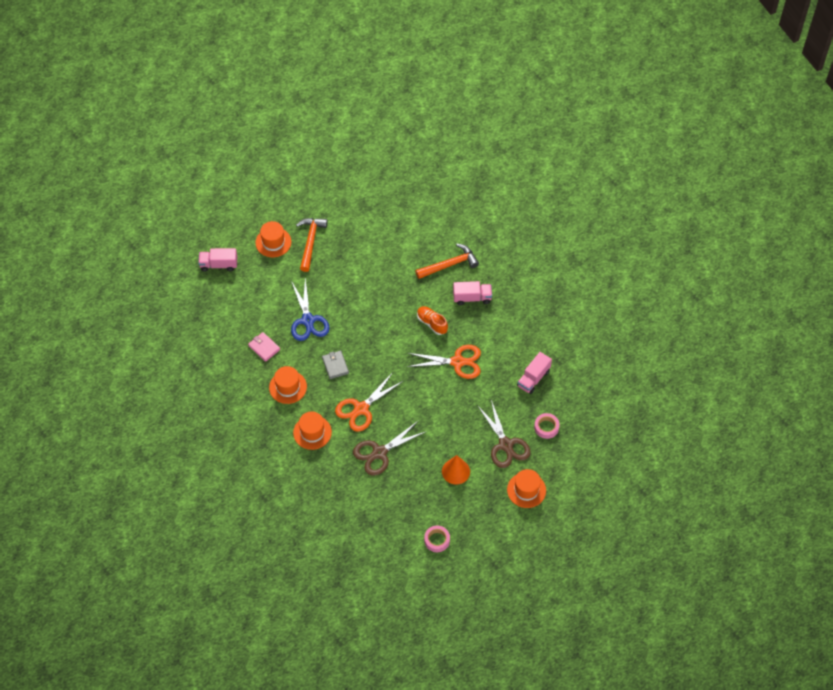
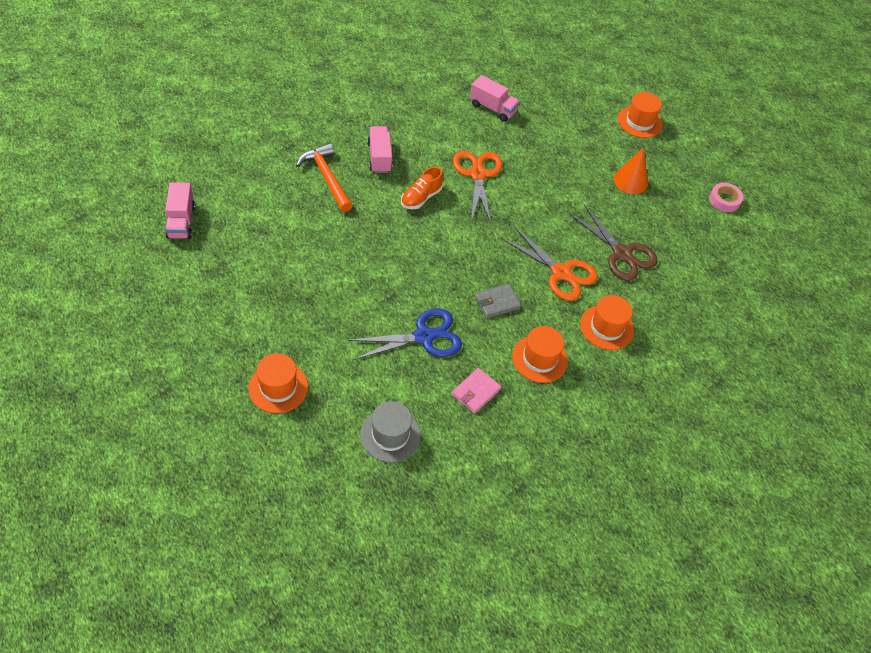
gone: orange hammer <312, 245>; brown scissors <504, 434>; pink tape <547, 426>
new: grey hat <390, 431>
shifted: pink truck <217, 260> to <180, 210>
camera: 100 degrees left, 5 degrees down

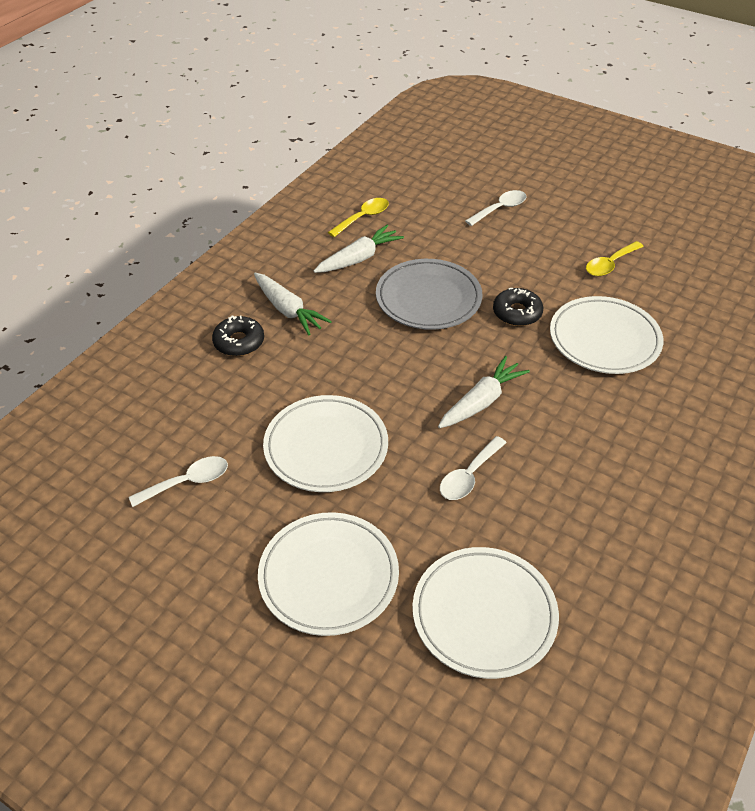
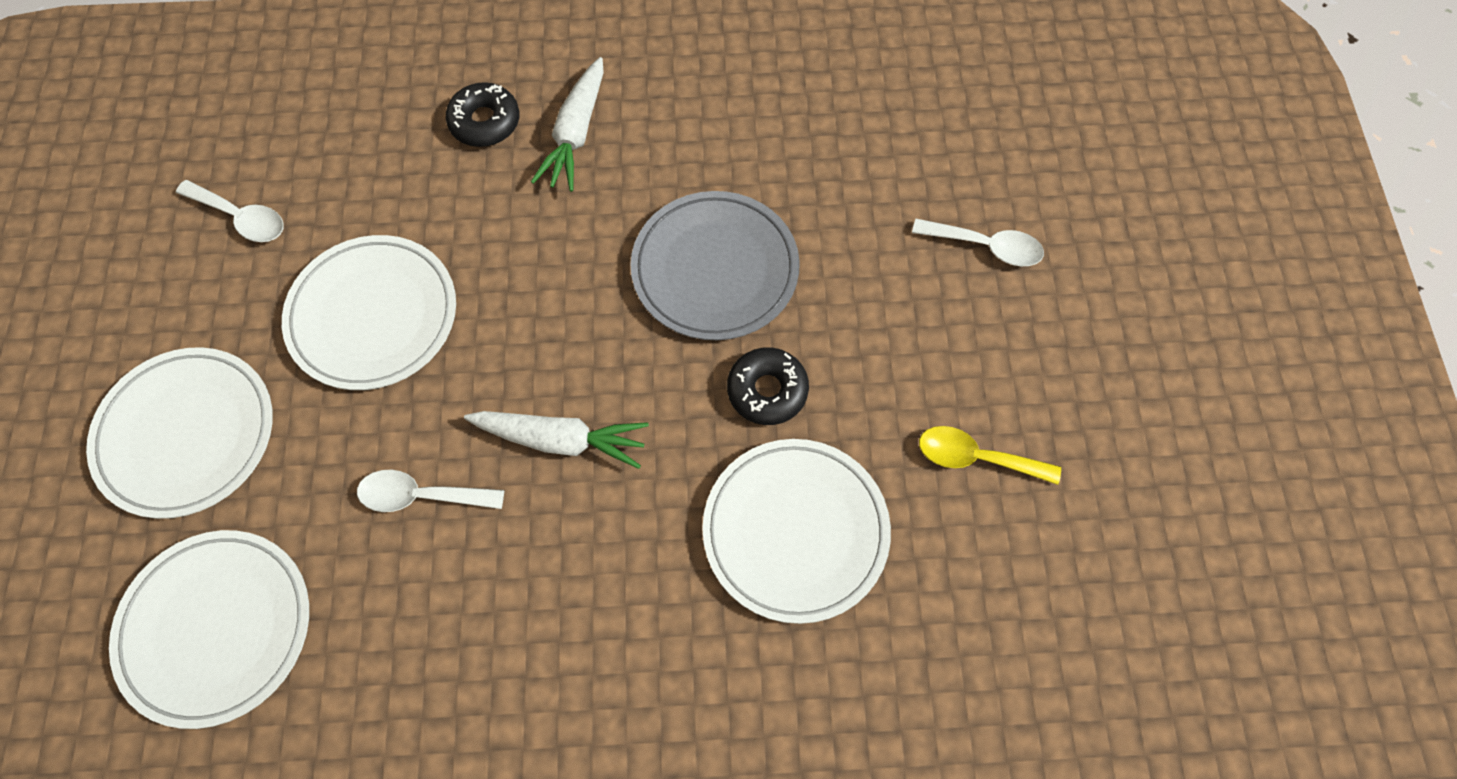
gone: white carrot <359, 249>; yellow spoon <358, 217>
camera: 55 degrees right, 20 degrees up

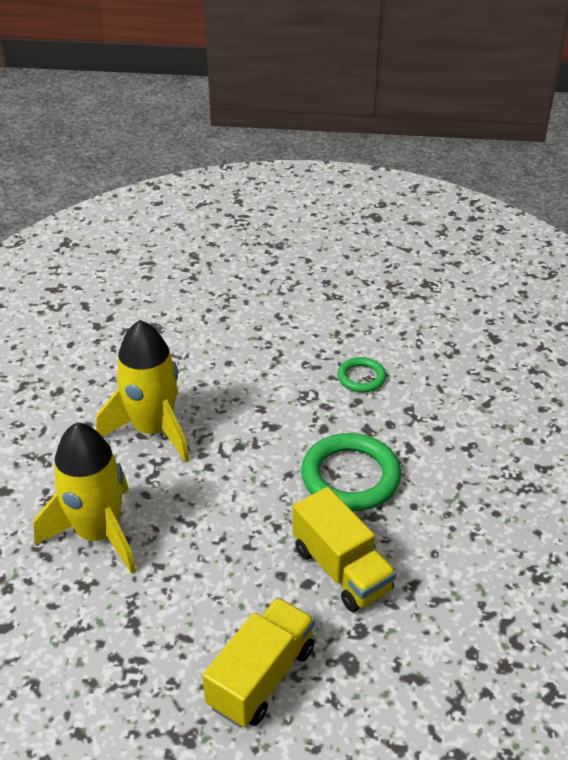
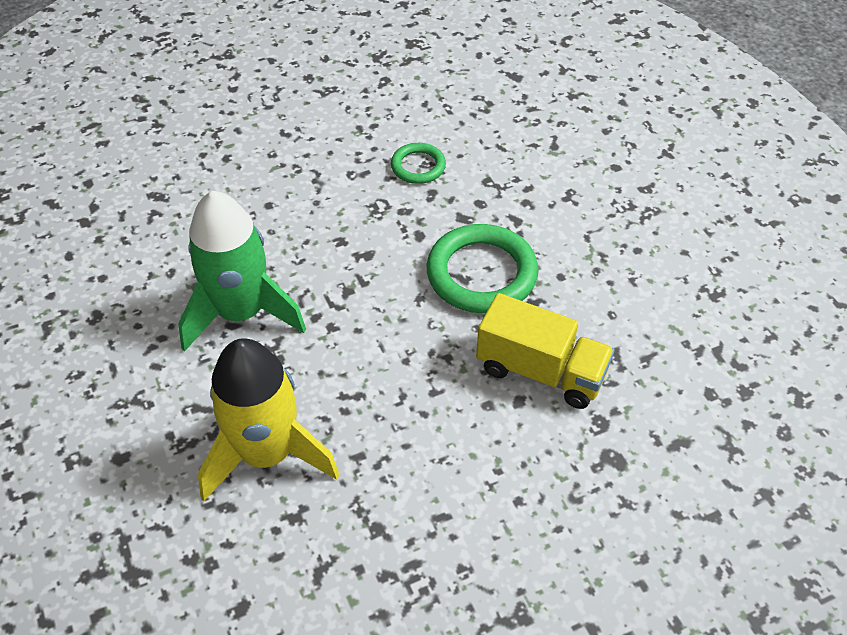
gone: yellow truck <258, 662>
repainted: yellow rocket <142, 391> to green rocket <242, 271>
camera: 30 degrees left, 10 degrees up

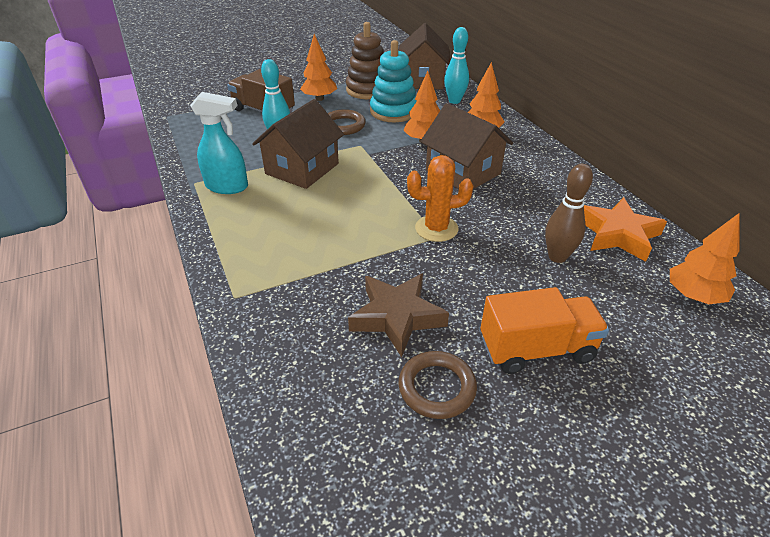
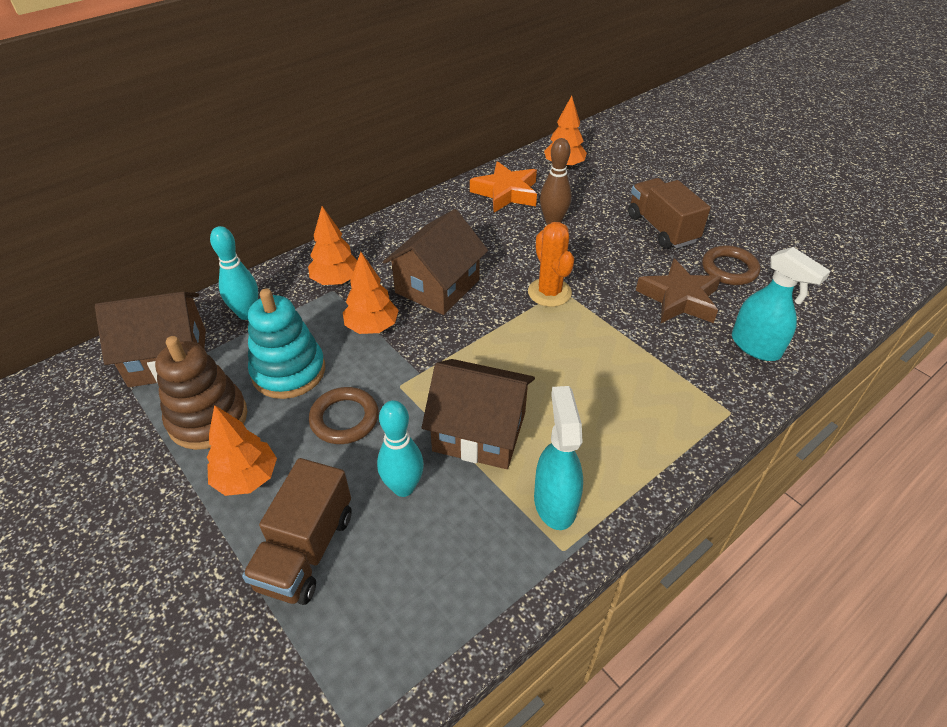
new: turquoise spray bottle <781, 304>
repainted: orange truck <545, 330> to brown truck <669, 213>
camera: 105 degrees left, 5 degrees up

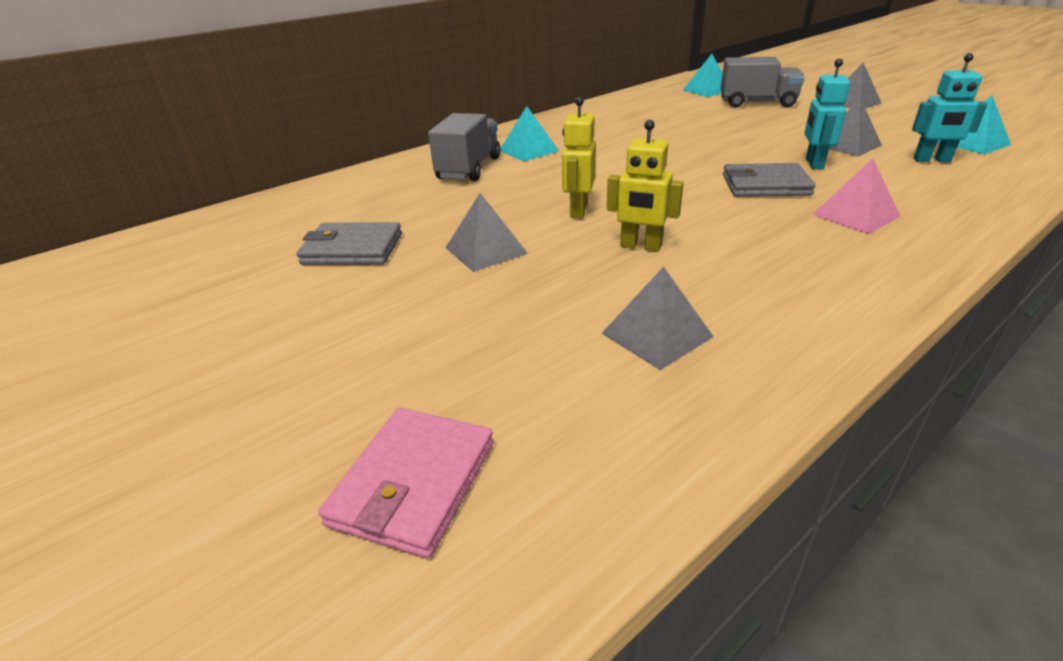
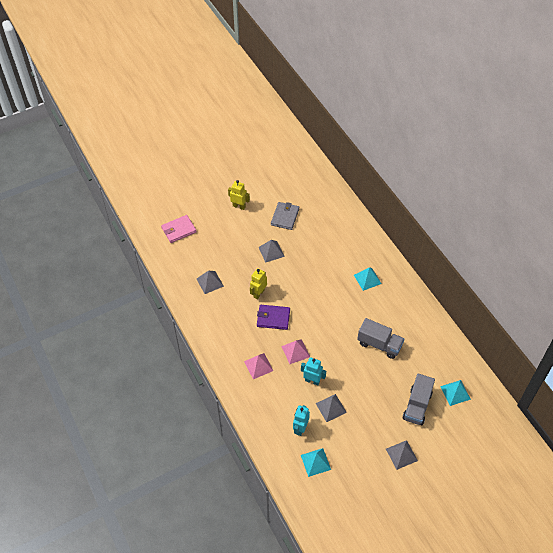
new: purple wallet <273, 317>
shifted: grey truck <464, 147> to <381, 338>; yellow robot <579, 157> to <239, 195>
swapped: grey wallet <769, 180> to pink pyramid <295, 351>
rotated: pink wallet <406, 483> = <179, 229> 60 degrees counterclockwise
camera: 100 degrees right, 20 degrees up

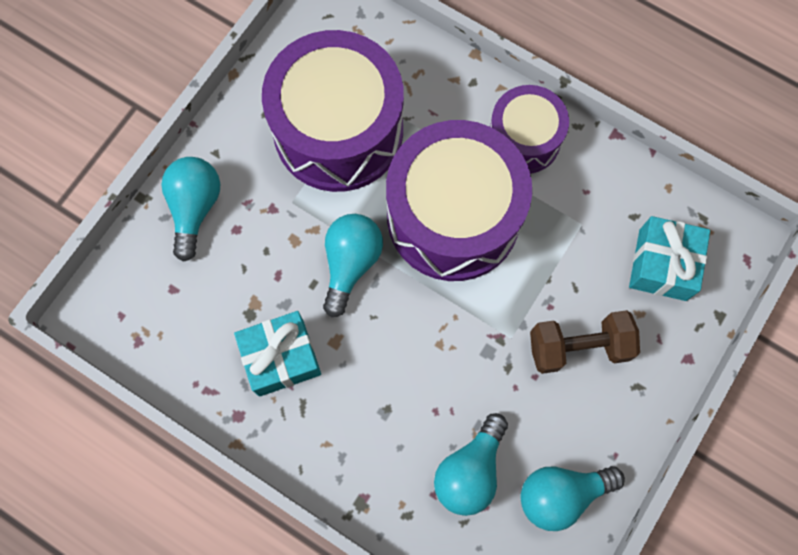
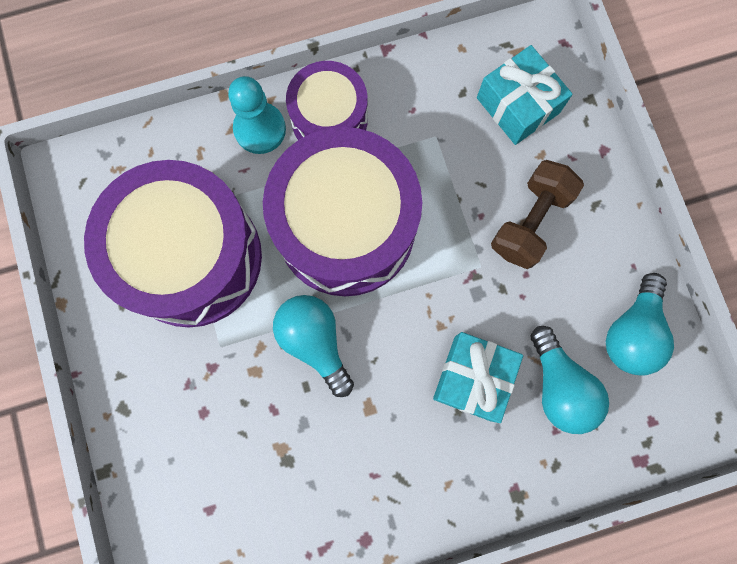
gone: turquoise light bulb <190, 209>
new: turquoise pawn <257, 115>
shifted: turquoise gift <277, 354> to <478, 377>
camera: 50 degrees left, 5 degrees up

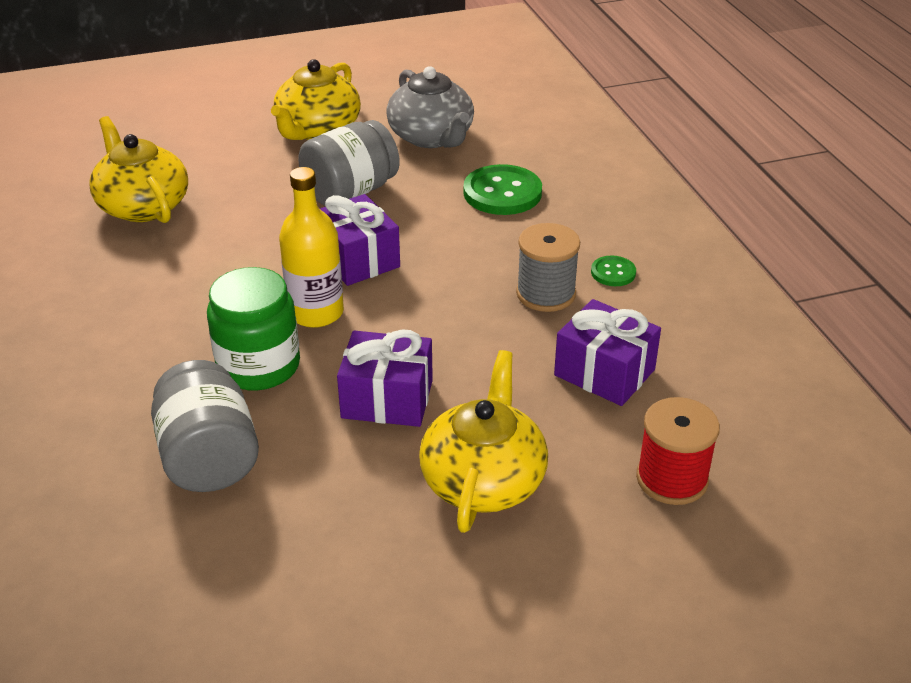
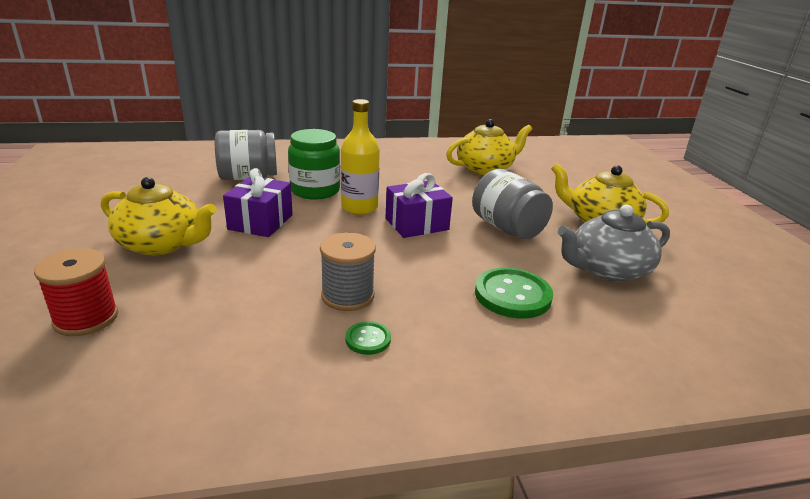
gone: purple gift <607, 352>
camera: 95 degrees right, 10 degrees down

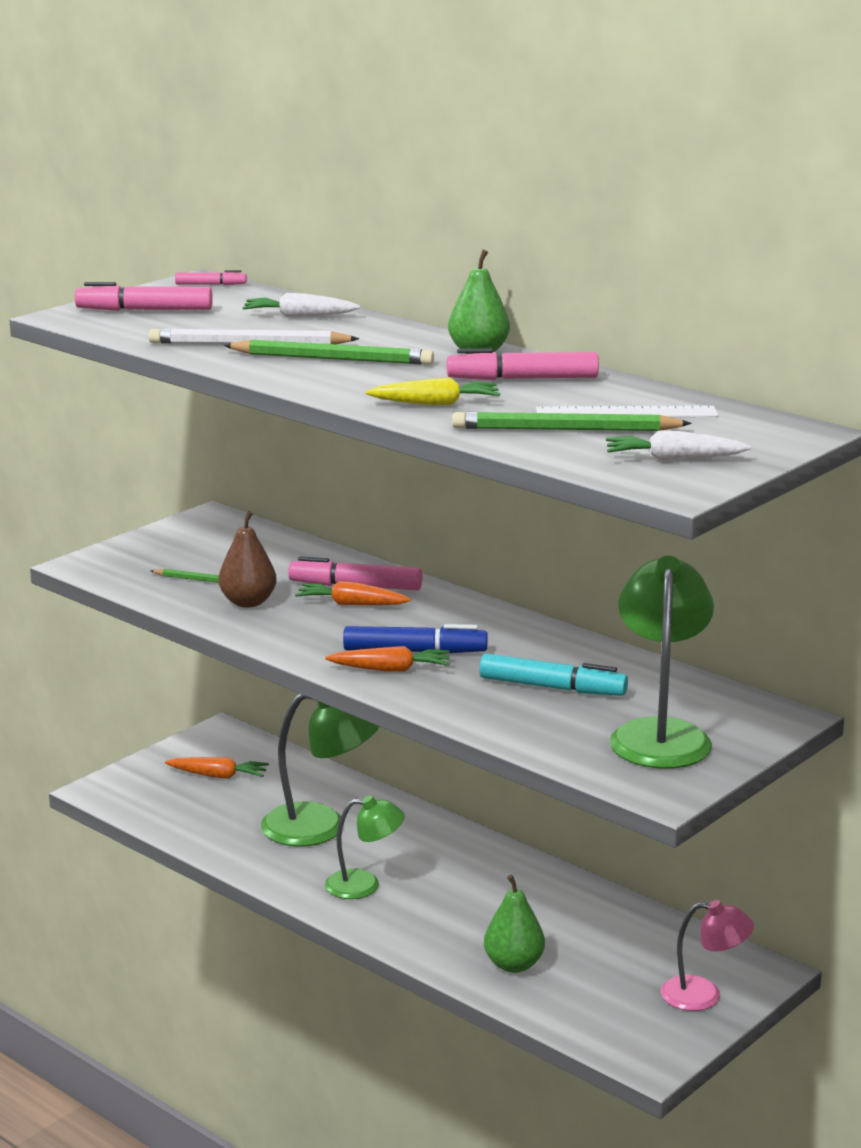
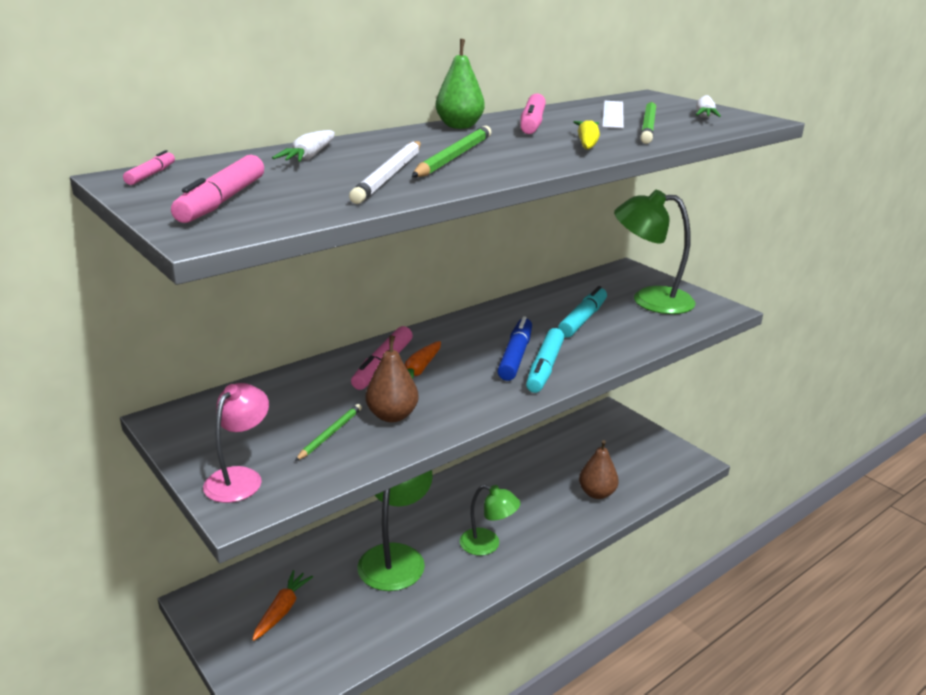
shifted: pink lamp <707, 955> to <236, 443>
swapped: orange carrot <388, 659> to turquoise marker <545, 360>
repainted: green pear <514, 924> to brown pear <599, 469>
rotated: green lamp <365, 847> = <490, 520> 105 degrees clockwise
camera: 80 degrees left, 5 degrees up

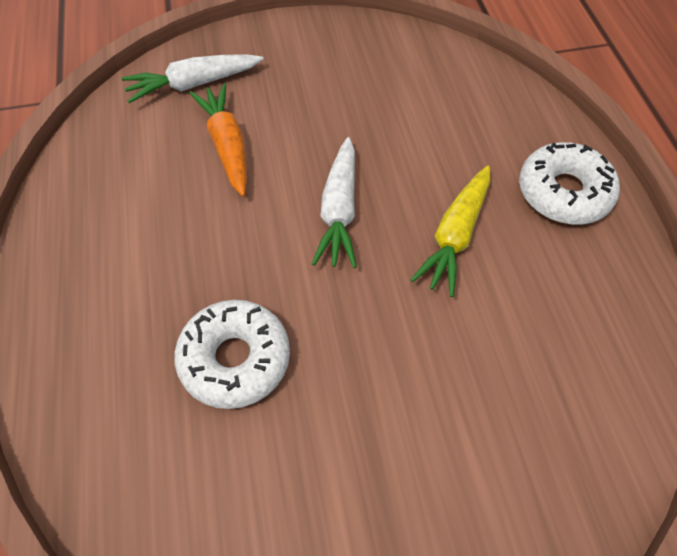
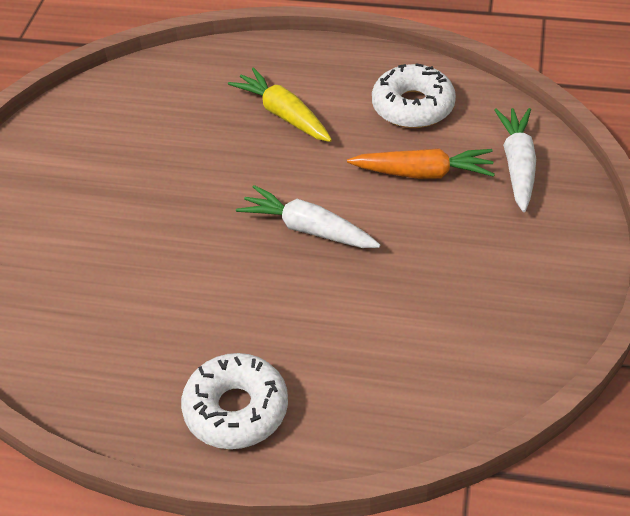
shifted: white donut <232, 354> to <414, 95>; yellow carrot <450, 231> to <280, 104>
camera: 115 degrees right, 10 degrees down

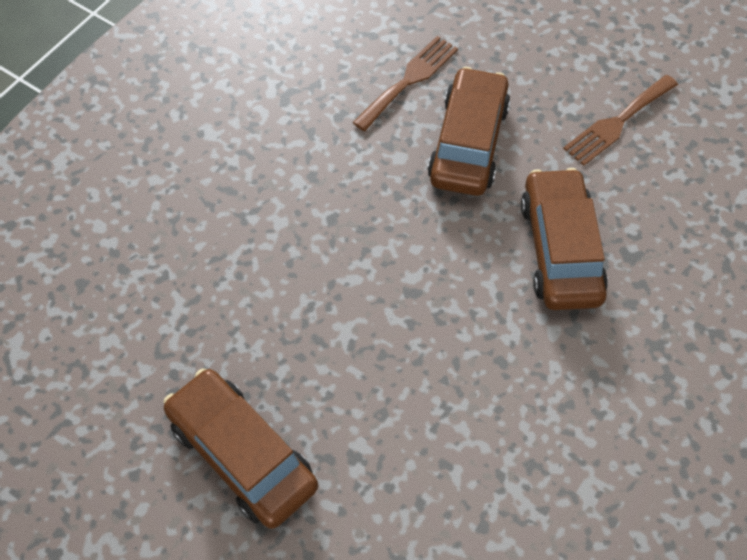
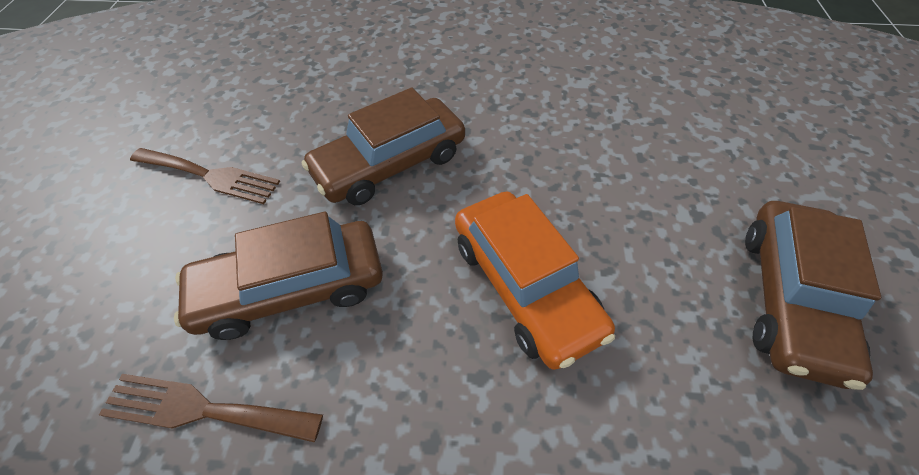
new: orange car <535, 280>
camera: 120 degrees left, 5 degrees down

